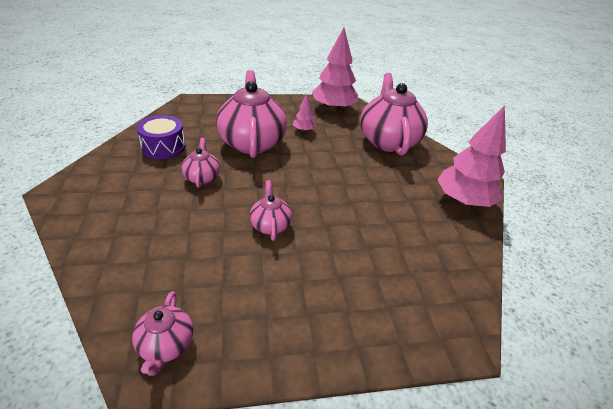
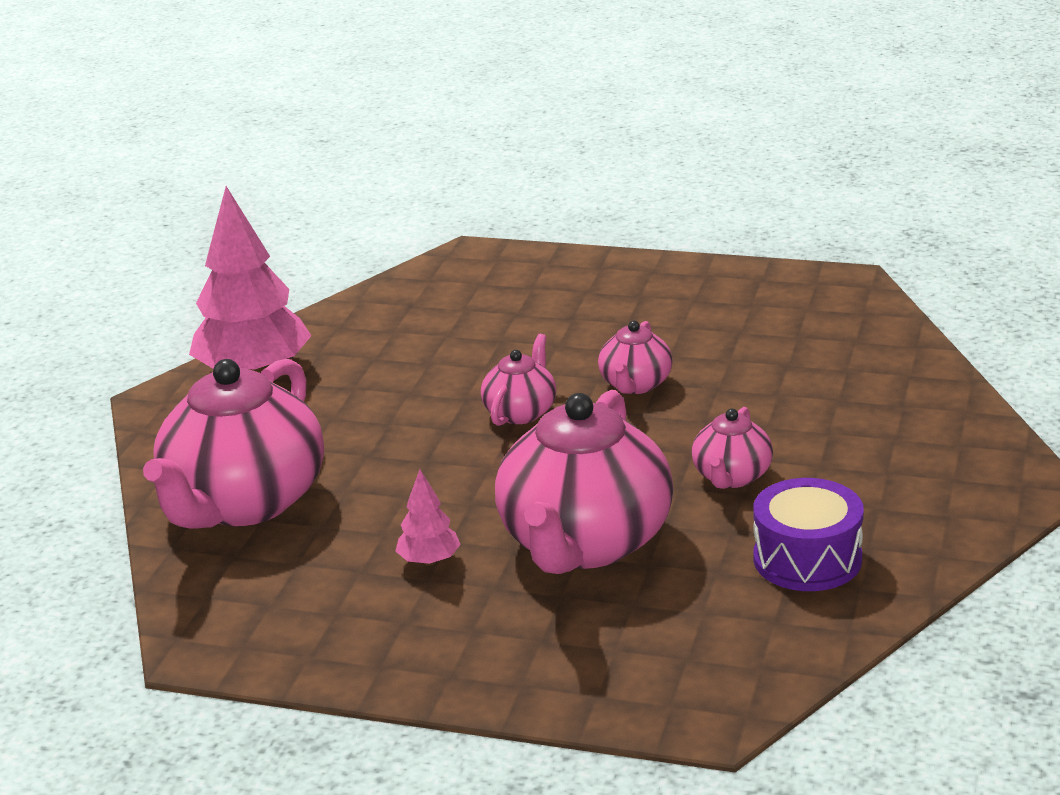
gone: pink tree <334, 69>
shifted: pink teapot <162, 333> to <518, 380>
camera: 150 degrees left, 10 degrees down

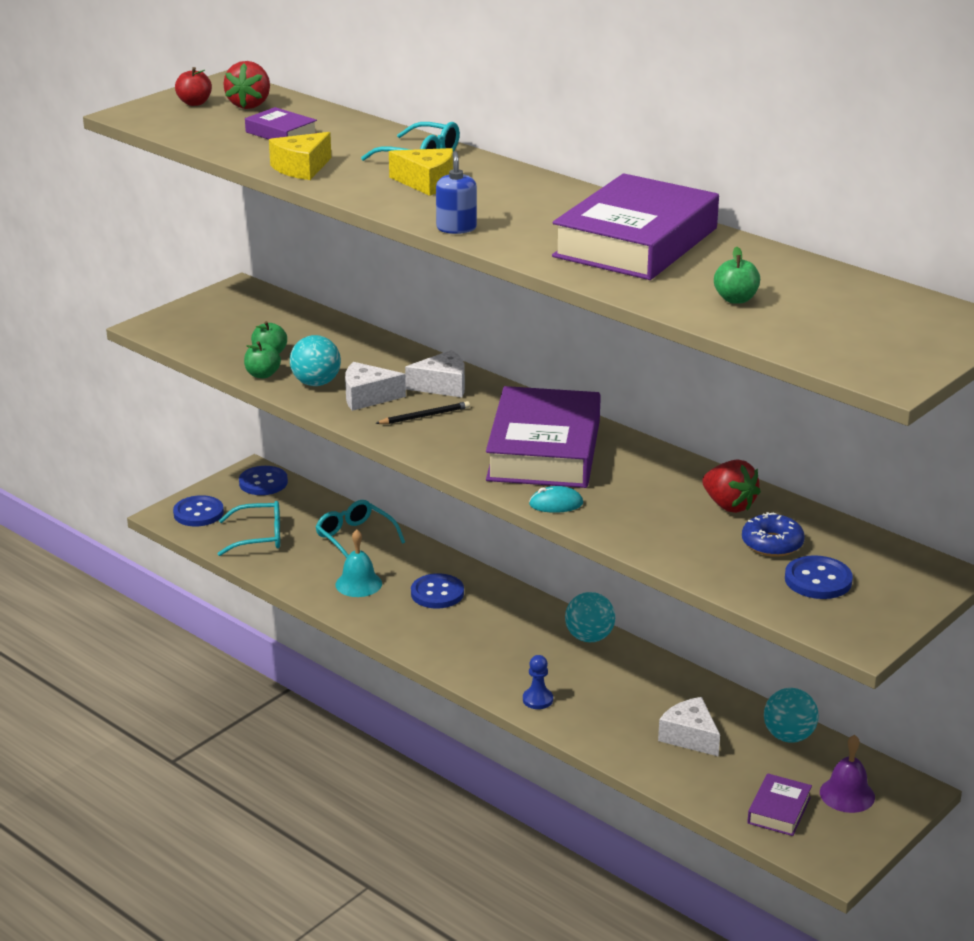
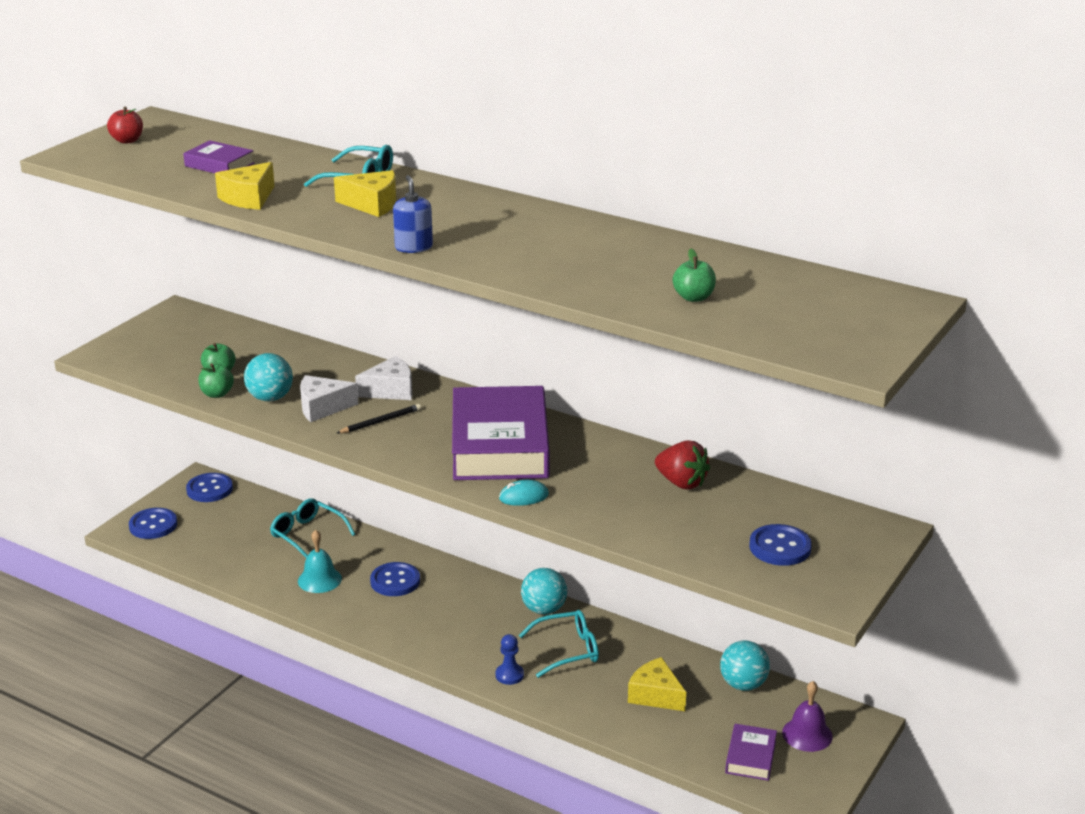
gone: red strawberry <246, 85>; purple book <635, 226>; blue donut <773, 534>
shifted: turquoise glasses <248, 528> to <559, 644>
repainted: white cheese <689, 727> to yellow cheese <657, 684>
camera: 10 degrees left, 0 degrees up

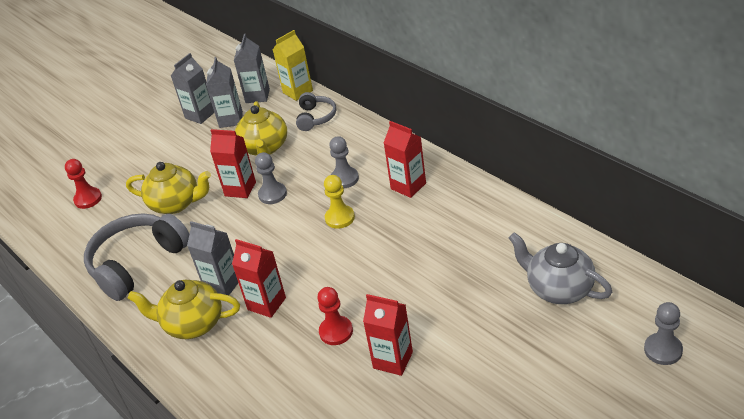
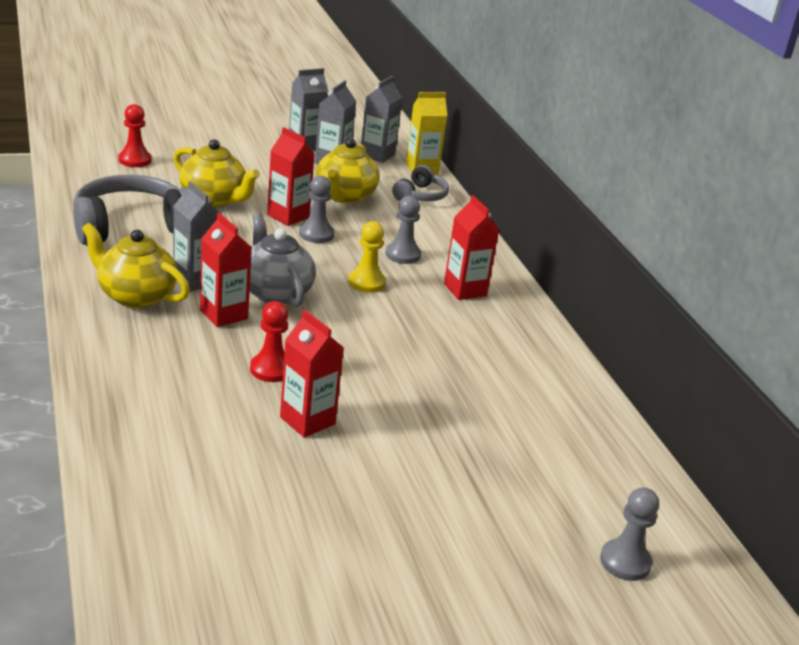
shifted: grey teapot <560, 268> to <283, 260>
camera: 15 degrees right, 10 degrees down

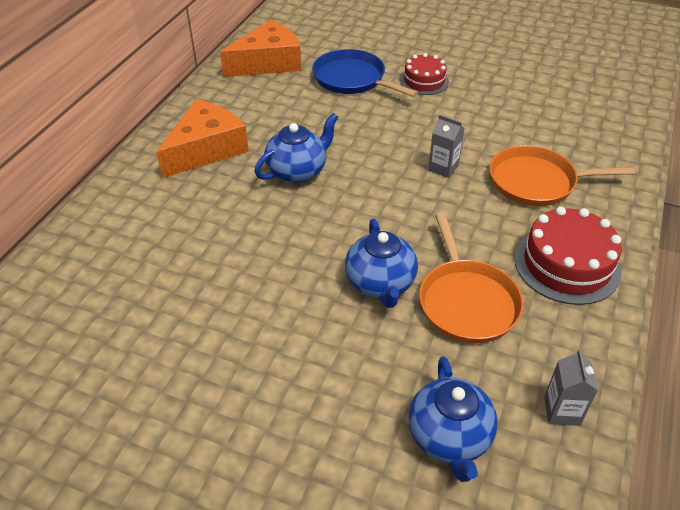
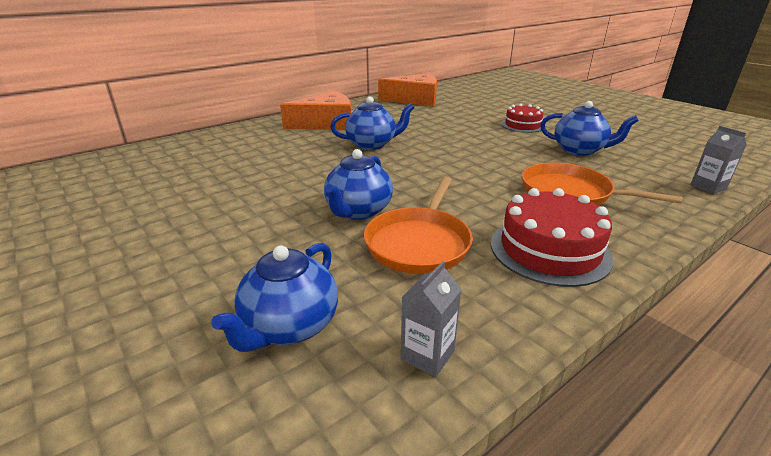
gone: blue pan <365, 73>
new: blue teapot <589, 128>
shifted: grey carton <446, 146> to <718, 160>
camera: 30 degrees right, 15 degrees down

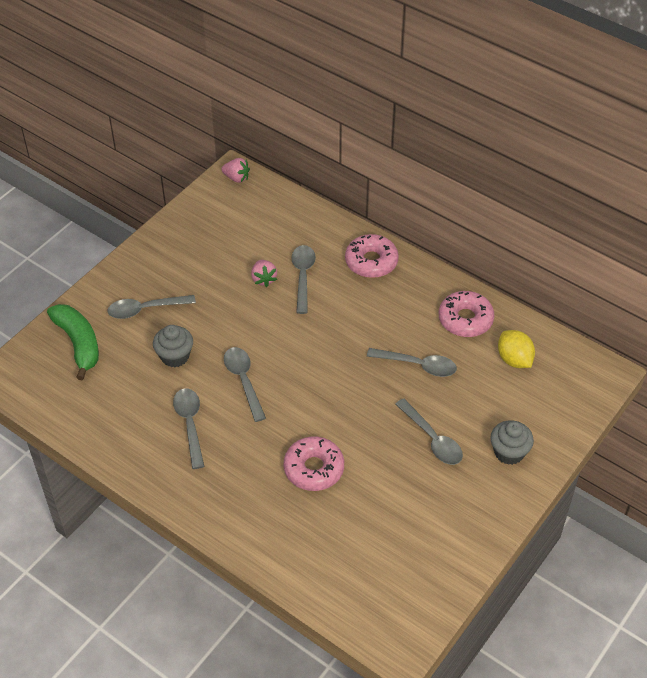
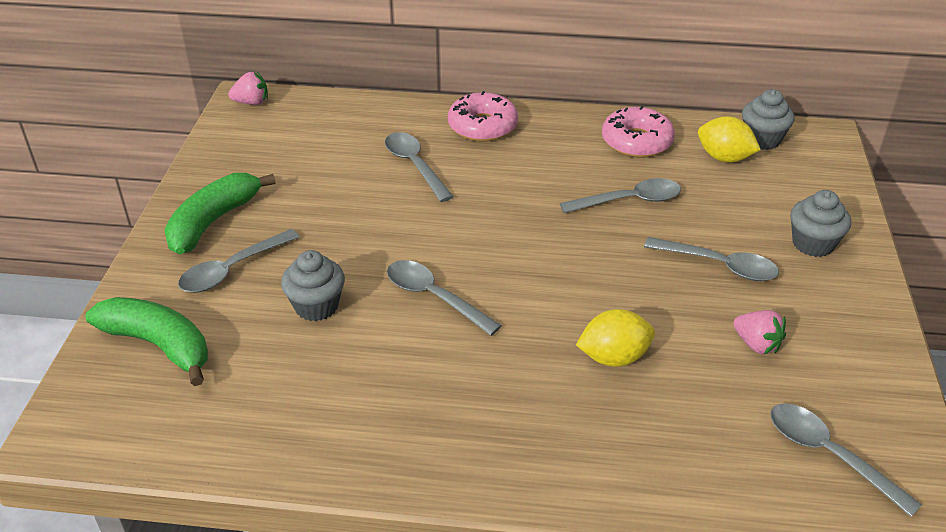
new: green banana <220, 213>; grey cupcake <768, 119>
shifted: grey spoon <188, 428> to <846, 460>; pink strawberry <264, 273> to <759, 332>
swapped: pink donut <314, 464> to yellow lemon <615, 338>
camera: 30 degrees left, 10 degrees down

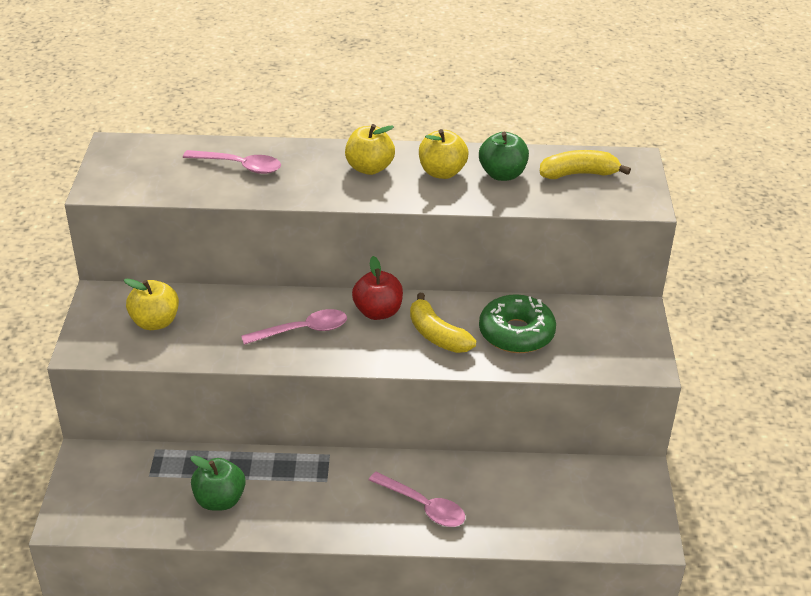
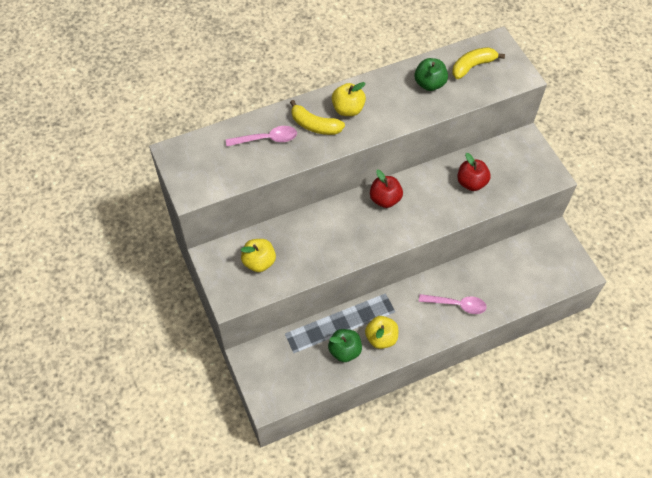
gone: pink spoon <294, 327>
shifted: yellow banana <443, 323> to <317, 117>; yellow apple <444, 154> to <381, 332>
swapped: green donut <517, 323> to red apple <474, 172>
camera: 25 degrees left, 20 degrees up

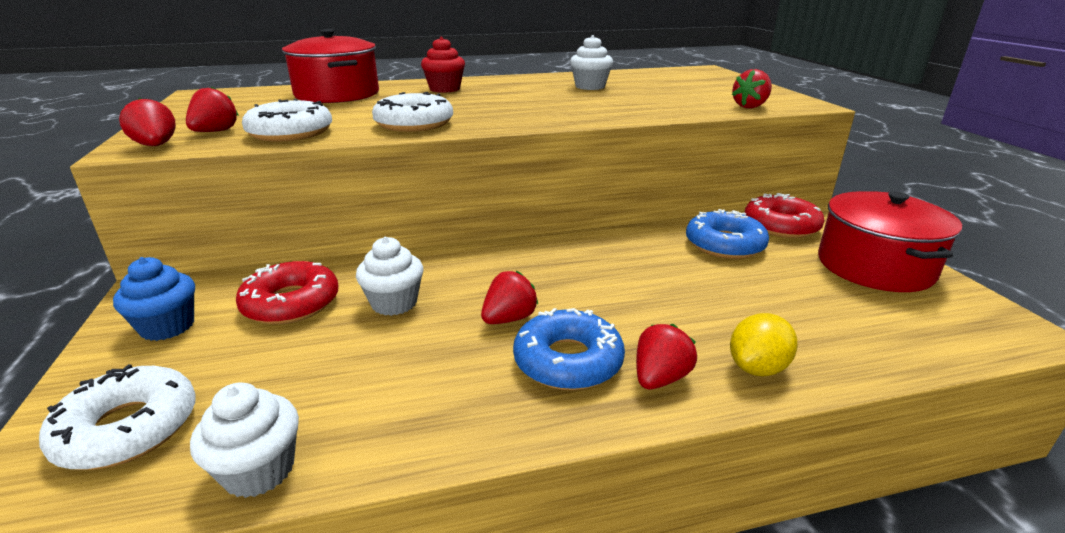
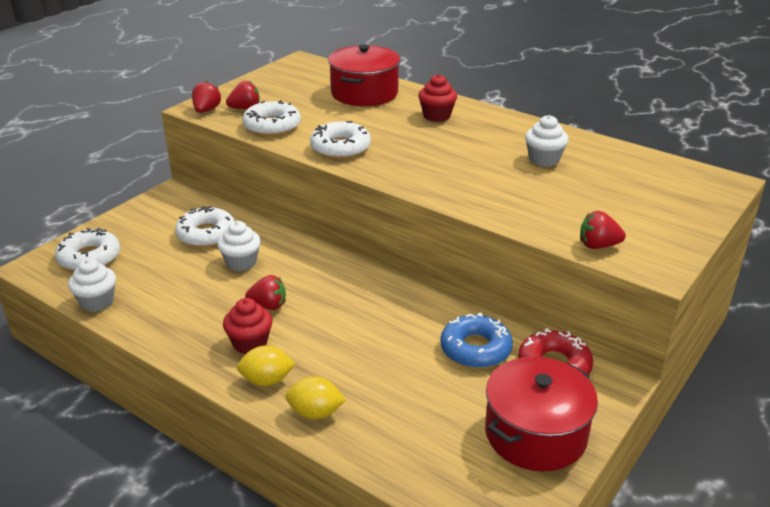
gone: blue cupcake <154, 299>
swapped: blue donut <569, 349> to red cupcake <247, 326>; red strawberry <666, 357> to yellow lemon <266, 366>
repainted: red donut <287, 292> to white donut <205, 226>
camera: 50 degrees right, 5 degrees up

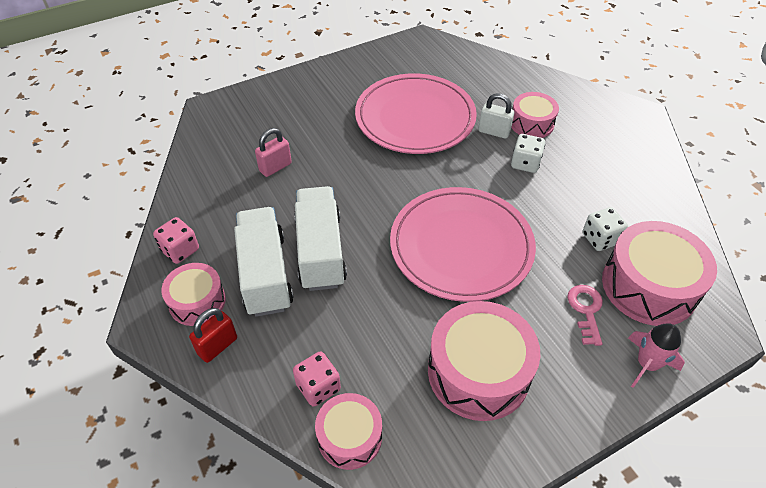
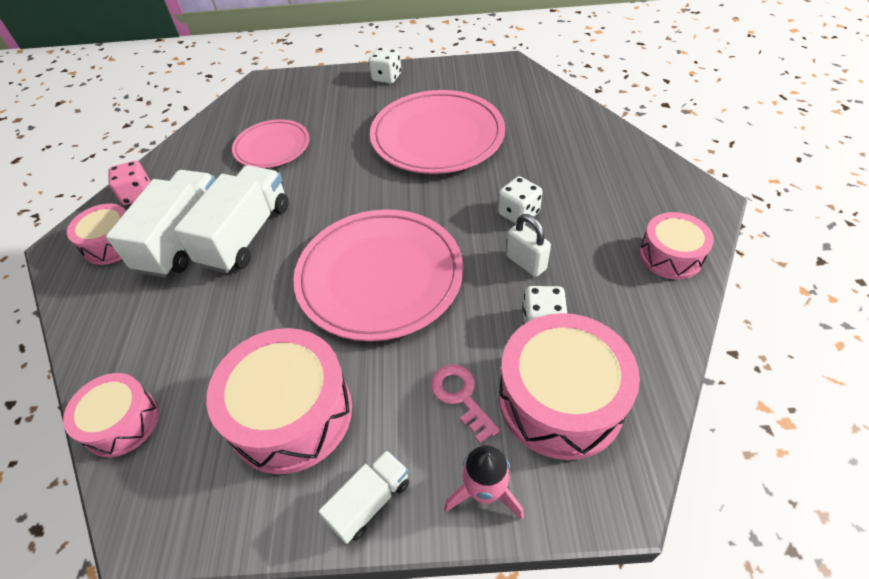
gone: red padlock <213, 335>; pink dice <317, 379>
new: white truck <363, 497>; white dice <385, 65>
shifted: white padlock <496, 116> to <528, 245>; pink drum <535, 115> to <676, 245>
swapped: pink padlock <273, 152> to pink plate <271, 143>
rotated: pink key <585, 315> = <465, 403> 60 degrees counterclockwise
camera: 30 degrees right, 0 degrees up

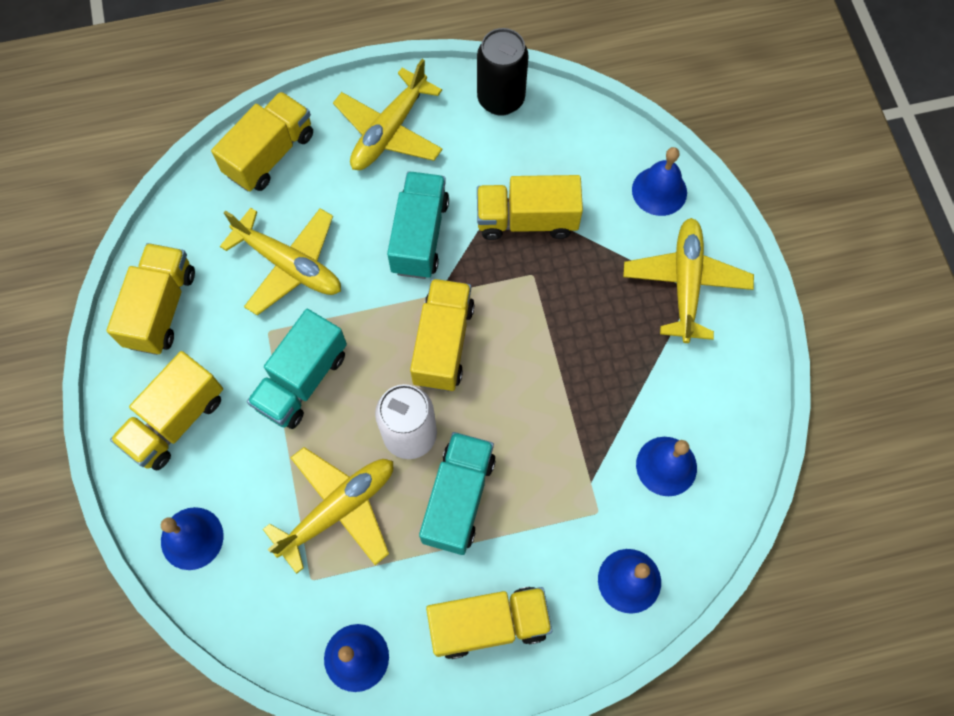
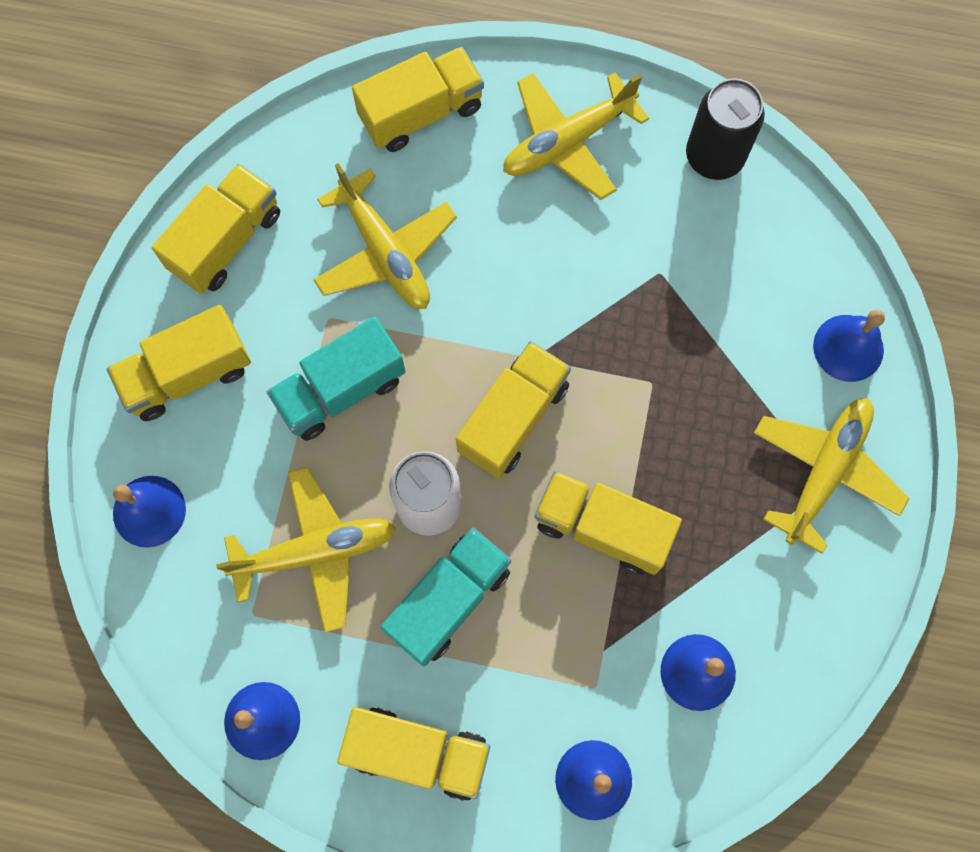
gone: turquoise truck <418, 225>
shifted: yellow truck <530, 207> to <608, 523>
camera: 25 degrees right, 5 degrees up

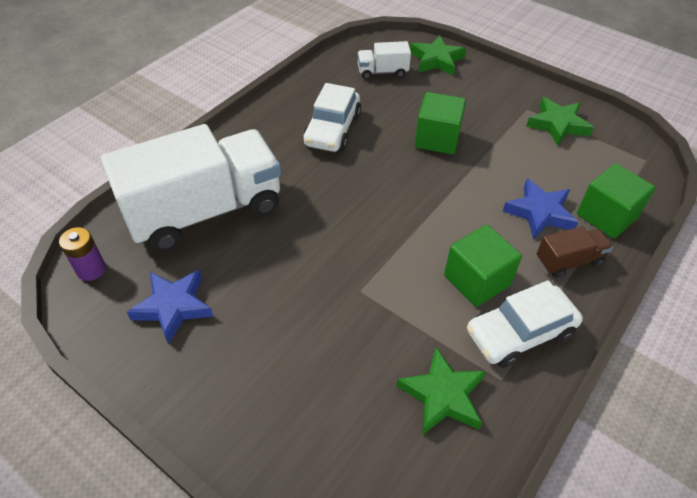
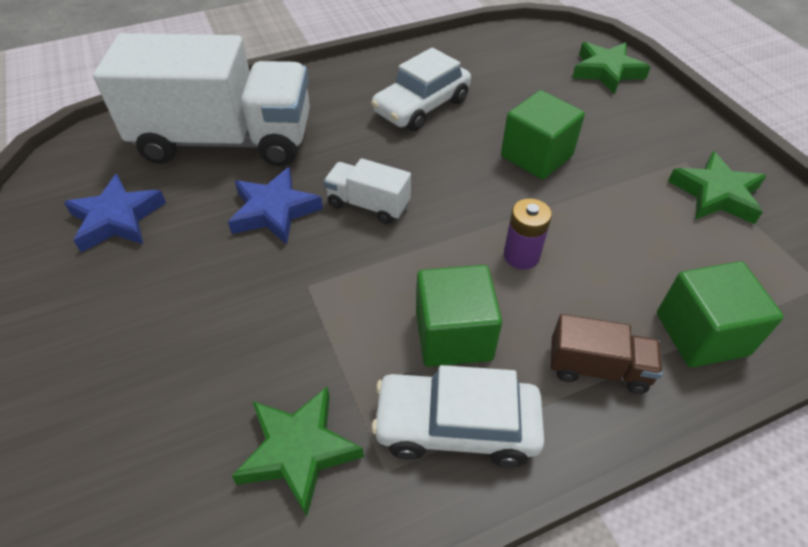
shifted: purple battery <82, 254> to <528, 234>; white truck <384, 60> to <367, 191>; blue star <540, 209> to <275, 205>
camera: 30 degrees right, 0 degrees up

